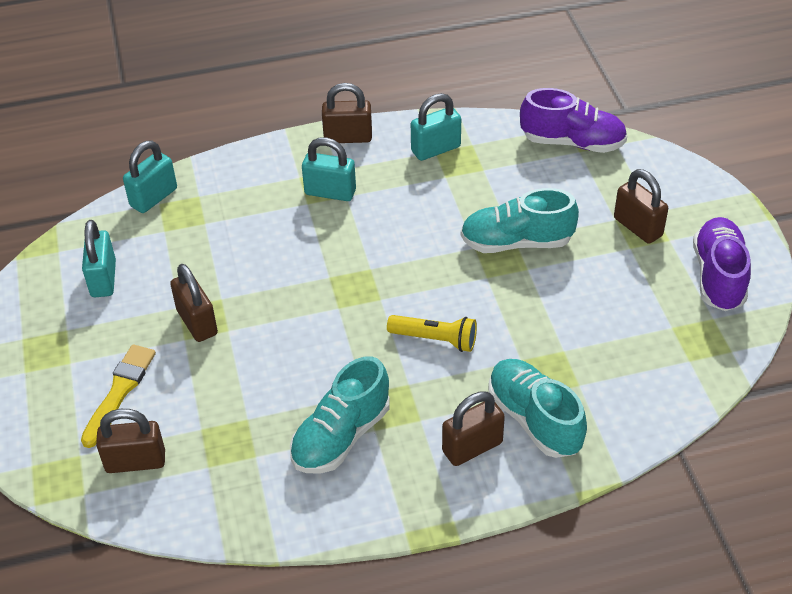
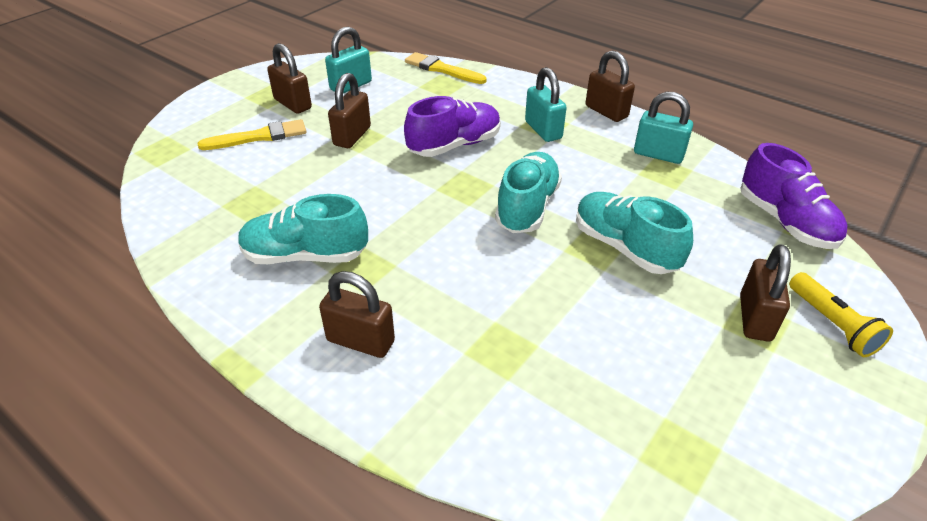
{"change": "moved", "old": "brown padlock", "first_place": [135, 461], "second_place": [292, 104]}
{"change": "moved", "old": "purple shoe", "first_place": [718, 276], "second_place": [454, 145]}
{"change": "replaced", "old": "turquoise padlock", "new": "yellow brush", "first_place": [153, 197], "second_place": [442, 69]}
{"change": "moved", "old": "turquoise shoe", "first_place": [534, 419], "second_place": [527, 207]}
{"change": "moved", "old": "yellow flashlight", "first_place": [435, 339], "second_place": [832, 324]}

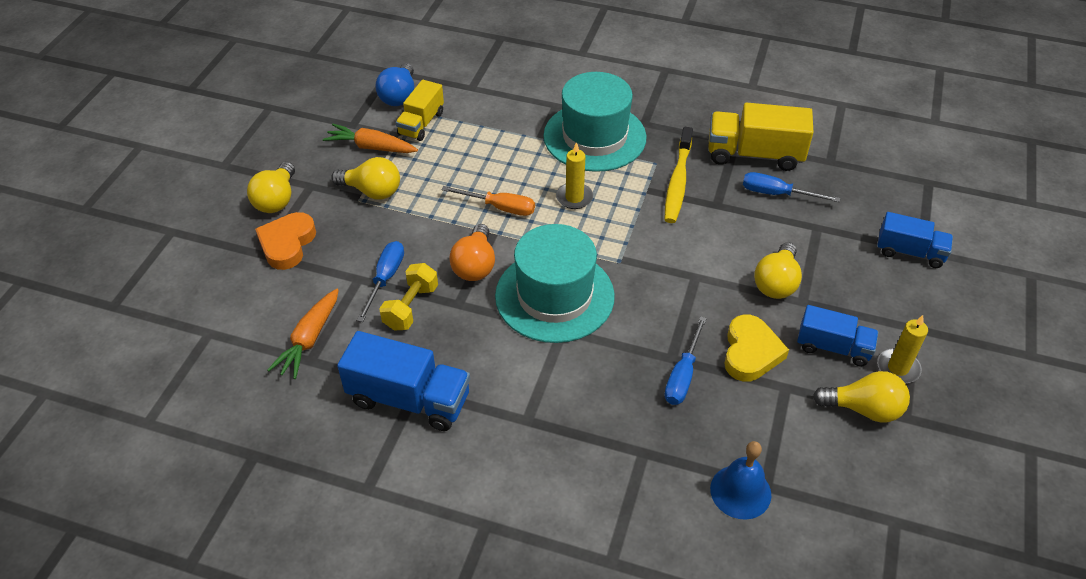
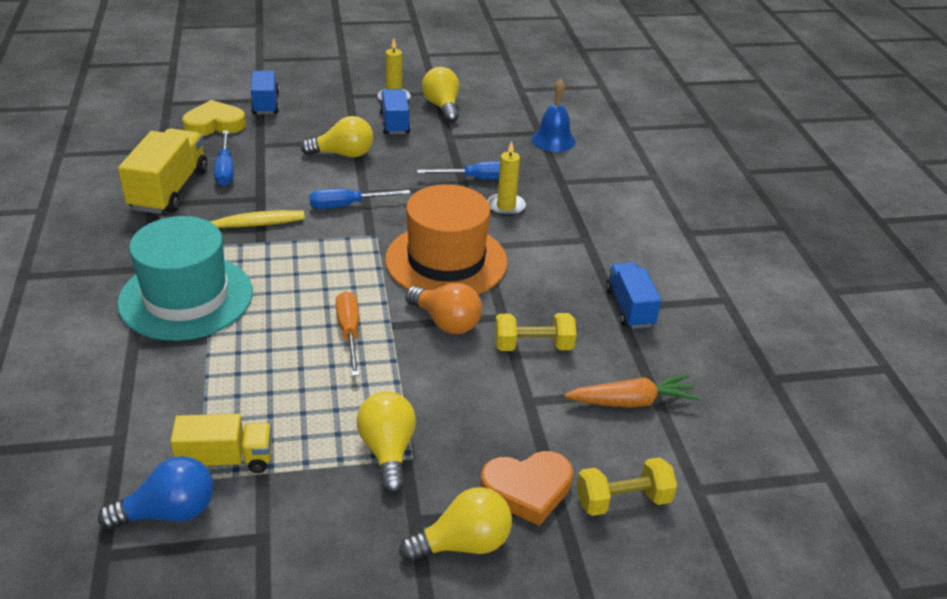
{"change": "turned", "old": "yellow truck", "first_place": [754, 154], "second_place": [169, 190], "degrees": -150}
{"change": "moved", "old": "yellow heart", "first_place": [750, 352], "second_place": [214, 124]}
{"change": "moved", "old": "blue screwdriver", "first_place": [385, 279], "second_place": [347, 205]}
{"change": "recoloured", "old": "turquoise hat", "new": "orange hat", "first_place": [554, 296], "second_place": [446, 261]}
{"change": "turned", "old": "orange light bulb", "first_place": [475, 265], "second_place": [446, 322], "degrees": 60}
{"change": "moved", "old": "yellow candle", "first_place": [574, 197], "second_place": [506, 206]}
{"change": "added", "new": "yellow dumbbell", "second_place": [623, 500]}
{"change": "resized", "old": "blue truck", "first_place": [409, 399], "second_place": [629, 308], "factor": 0.64}
{"change": "removed", "old": "orange carrot", "first_place": [371, 147]}

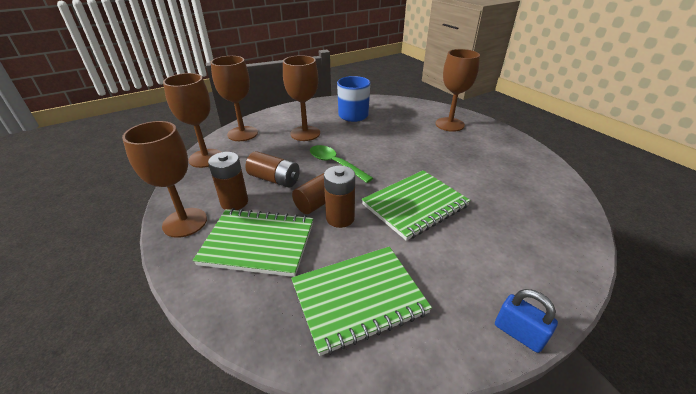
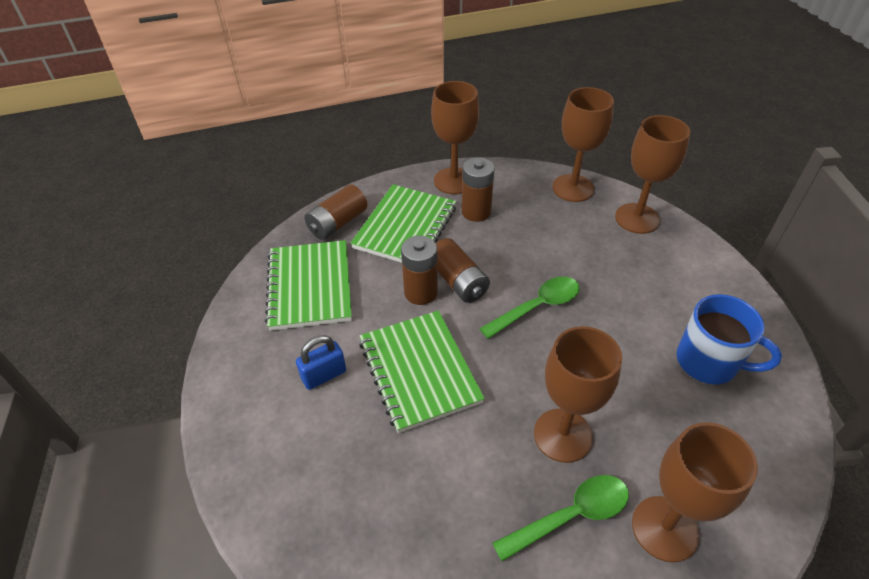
{"change": "moved", "old": "blue padlock", "first_place": [518, 333], "second_place": [324, 375]}
{"change": "moved", "old": "brown battery", "first_place": [274, 179], "second_place": [338, 223]}
{"change": "added", "new": "green spoon", "second_place": [571, 515]}
{"change": "moved", "old": "brown goblet", "first_place": [305, 133], "second_place": [563, 435]}

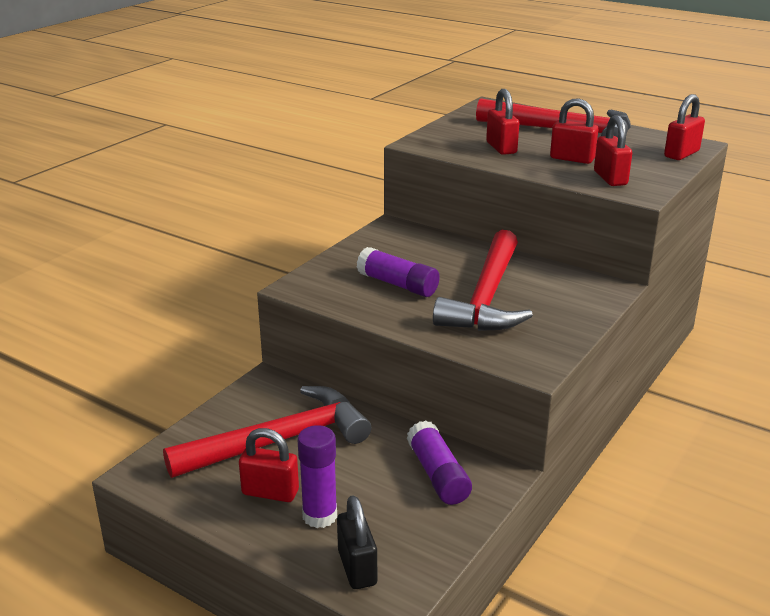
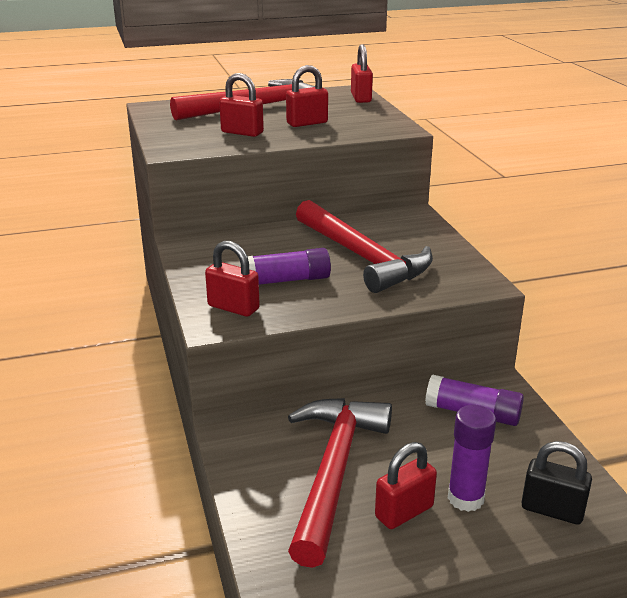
{"change": "moved", "old": "red padlock", "first_place": [610, 178], "second_place": [233, 307]}

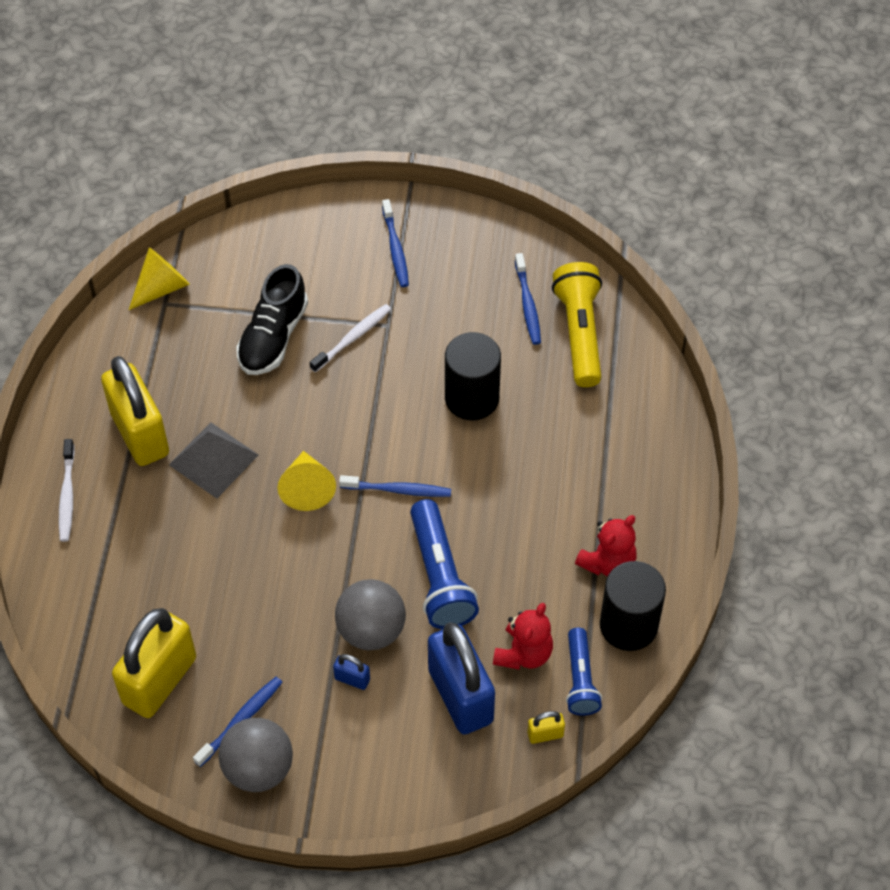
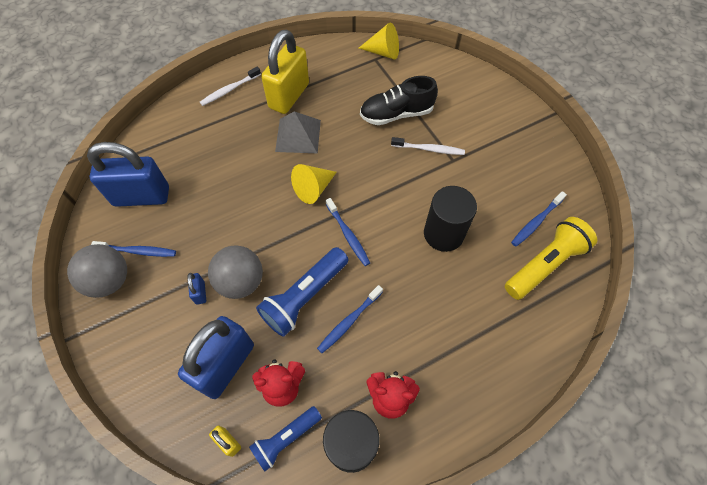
{"change": "recoloured", "old": "yellow padlock", "new": "blue padlock", "first_place": [159, 680], "second_place": [141, 196]}
{"change": "moved", "old": "blue toothbrush", "first_place": [395, 249], "second_place": [349, 321]}

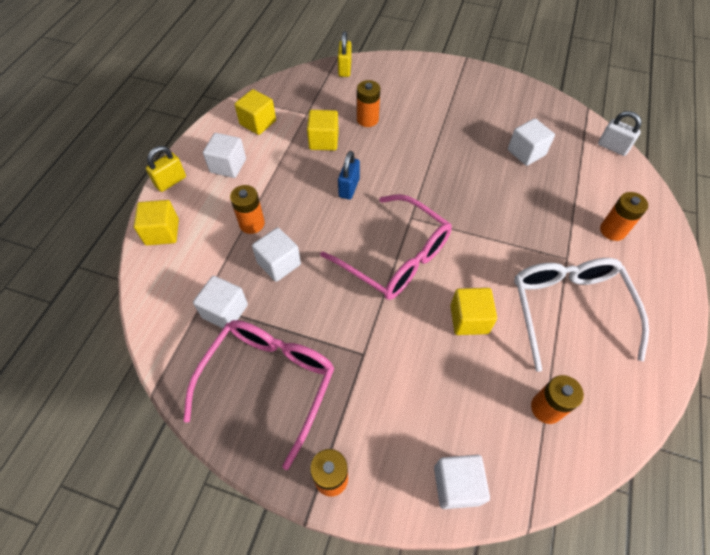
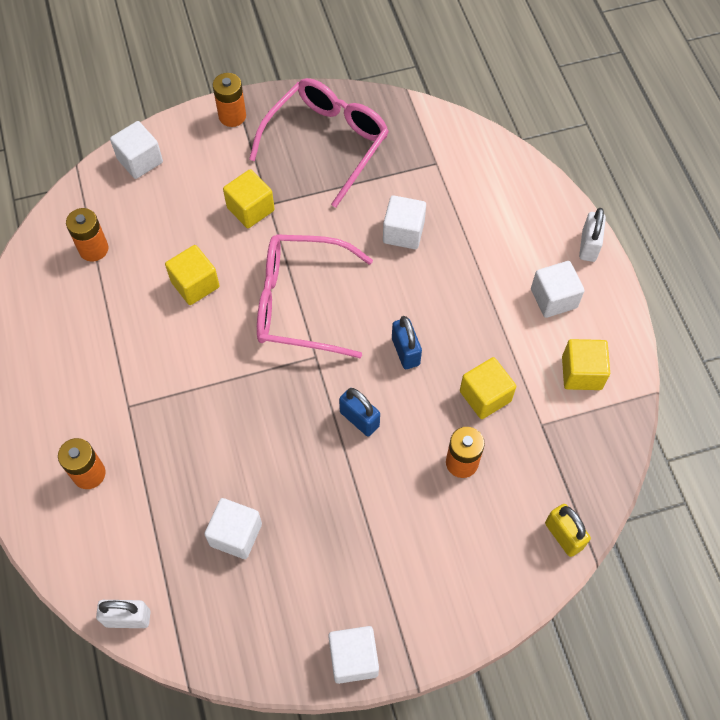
{"change": "moved", "old": "yellow cube", "first_place": [162, 232], "second_place": [250, 209]}
{"change": "turned", "old": "pink glasses", "first_place": [268, 382], "second_place": [327, 143], "degrees": -135}
{"change": "moved", "old": "white cube", "first_place": [225, 311], "second_place": [353, 658]}
{"change": "added", "new": "blue padlock", "second_place": [359, 419]}
{"change": "recoloured", "old": "yellow padlock", "new": "white padlock", "first_place": [170, 181], "second_place": [589, 246]}
{"change": "removed", "old": "orange battery", "first_place": [252, 224]}
{"change": "removed", "old": "white glasses", "first_place": [568, 309]}

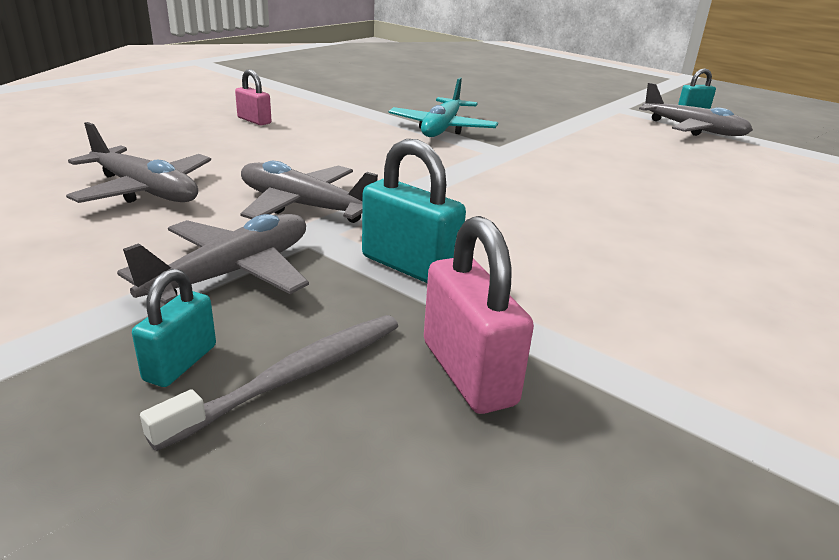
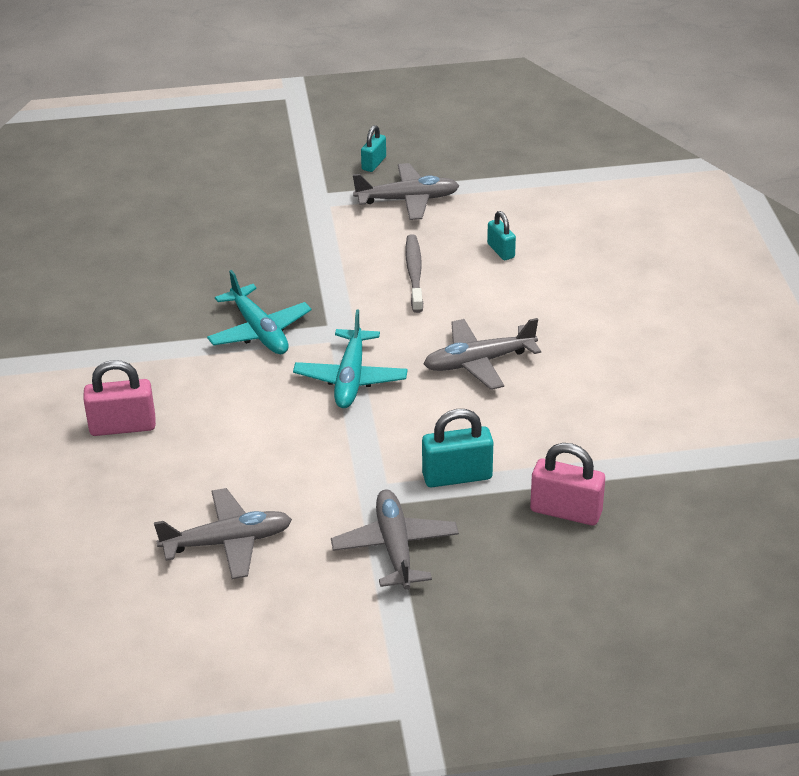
{"change": "resized", "old": "pink padlock", "first_place": [254, 120], "second_place": [123, 426], "factor": 1.63}
{"change": "added", "new": "turquoise plane", "second_place": [350, 378]}
{"change": "moved", "old": "grey toothbrush", "first_place": [294, 377], "second_place": [414, 273]}
{"change": "moved", "old": "grey plane", "first_place": [304, 206], "second_place": [478, 362]}
{"change": "moved", "old": "turquoise padlock", "first_place": [180, 363], "second_place": [501, 251]}

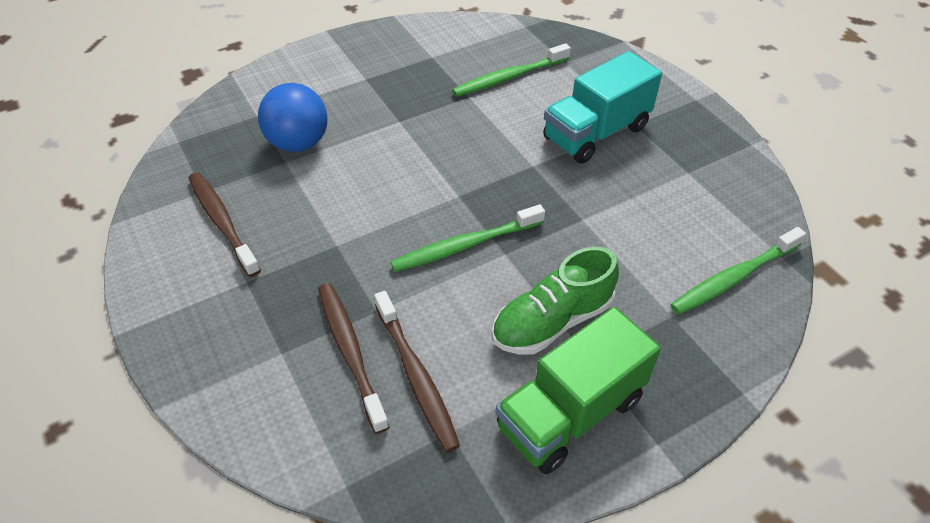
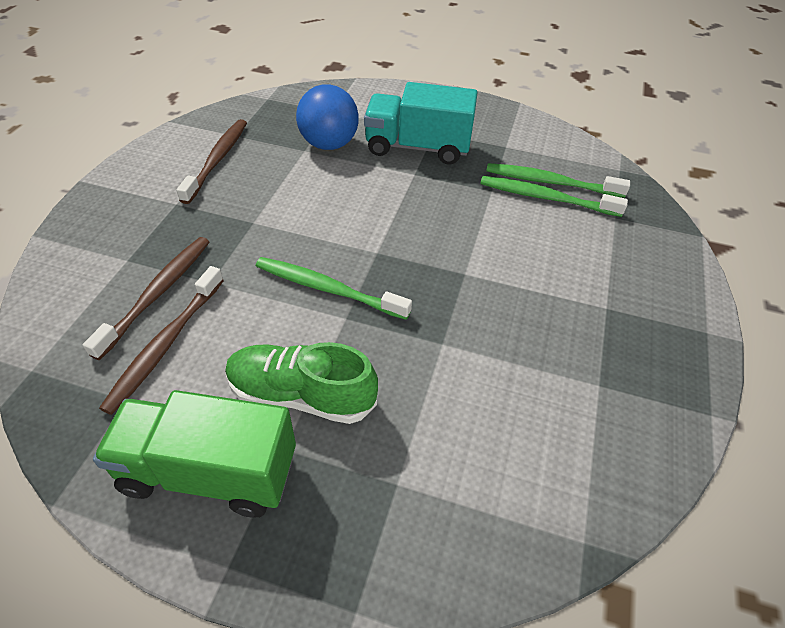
{"change": "moved", "old": "turquoise truck", "first_place": [596, 133], "second_place": [417, 147]}
{"change": "moved", "old": "green toothbrush", "first_place": [734, 277], "second_place": [550, 182]}

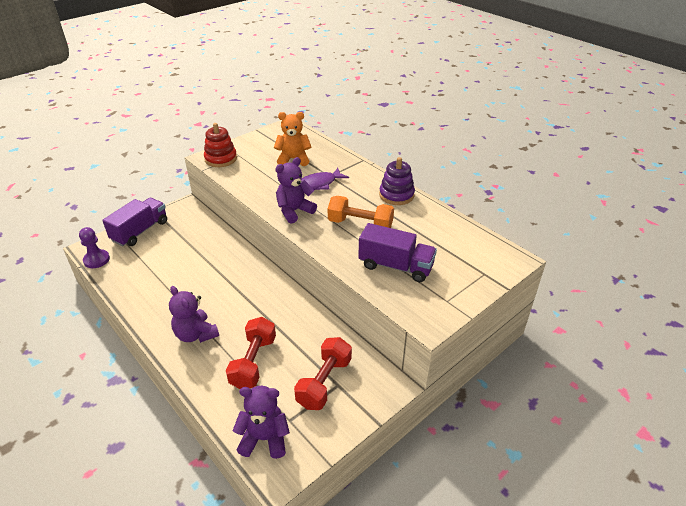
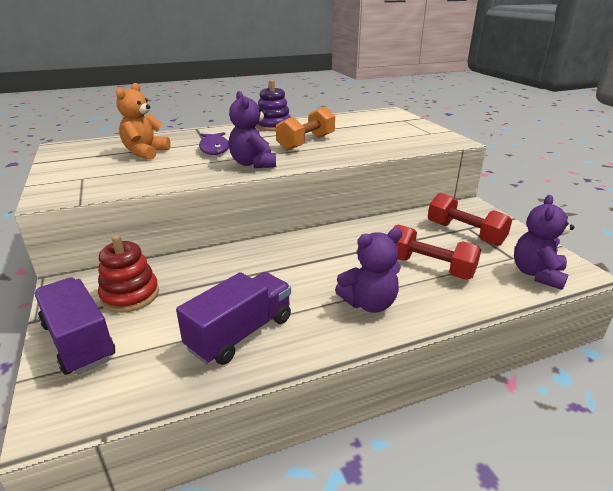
{"change": "moved", "old": "red stacking toy", "first_place": [221, 159], "second_place": [130, 295]}
{"change": "moved", "old": "purple truck", "first_place": [396, 266], "second_place": [240, 333]}
{"change": "removed", "old": "purple pawn", "first_place": [96, 260]}

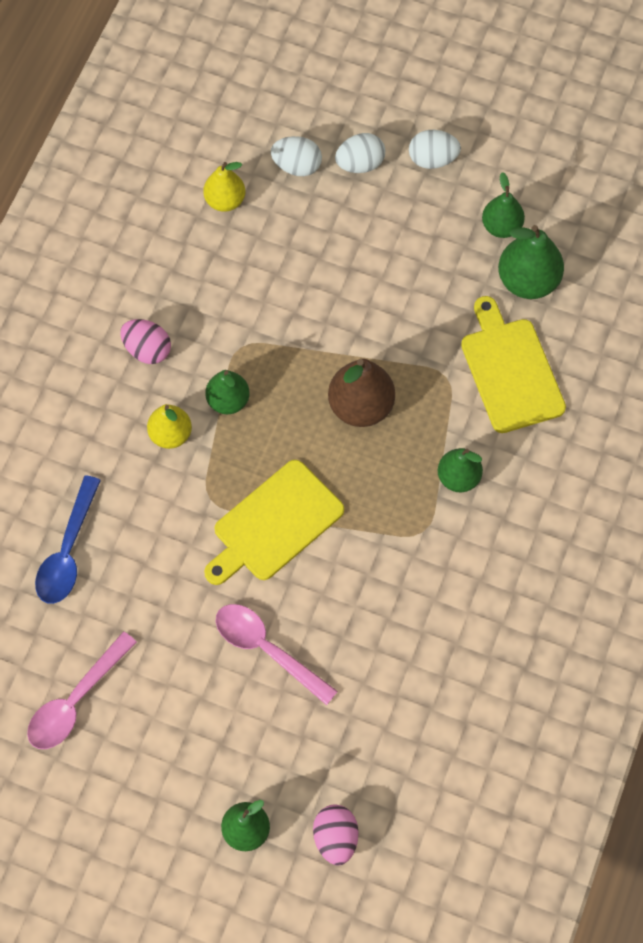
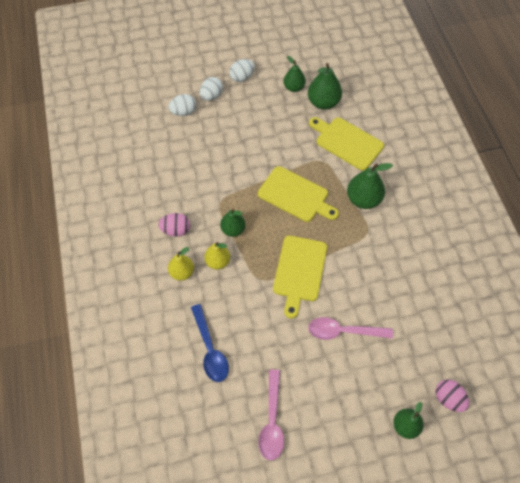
{"change": "moved", "old": "yellow pear", "first_place": [225, 201], "second_place": [182, 272]}
{"change": "replaced", "old": "brown pear", "new": "yellow cutting board", "first_place": [361, 406], "second_place": [295, 195]}
{"change": "resized", "old": "green pear", "first_place": [458, 478], "second_place": [363, 199], "factor": 1.52}

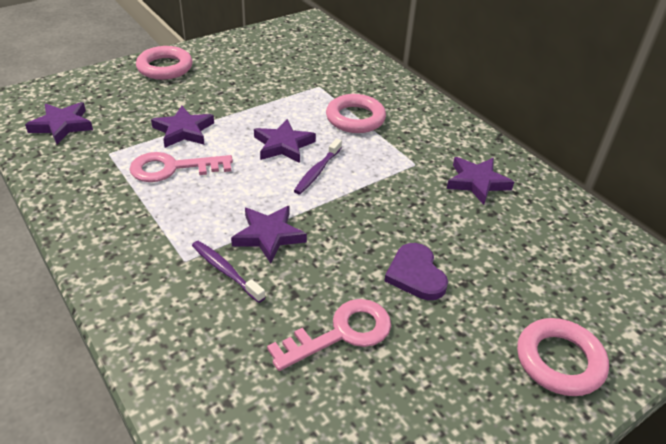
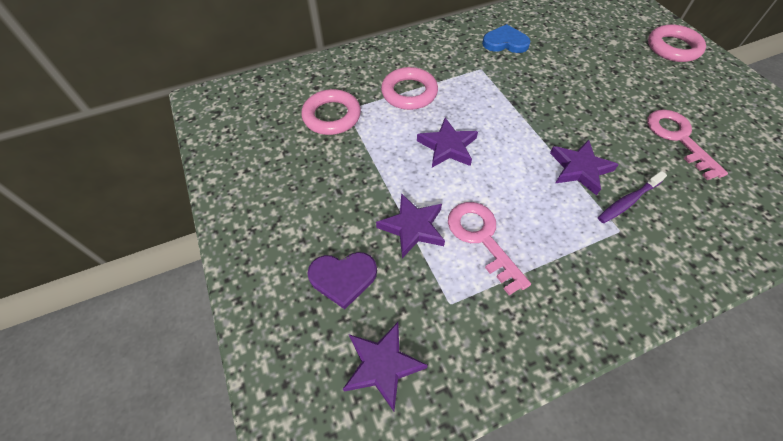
{"change": "moved", "old": "pink ring", "first_place": [165, 67], "second_place": [332, 116]}
{"change": "moved", "old": "purple heart", "first_place": [416, 274], "second_place": [343, 278]}
{"change": "turned", "old": "pink key", "first_place": [172, 168], "second_place": [482, 238], "degrees": 150}
{"change": "replaced", "old": "purple star", "new": "blue heart", "first_place": [477, 182], "second_place": [505, 42]}
{"change": "removed", "old": "purple toothbrush", "first_place": [317, 171]}

